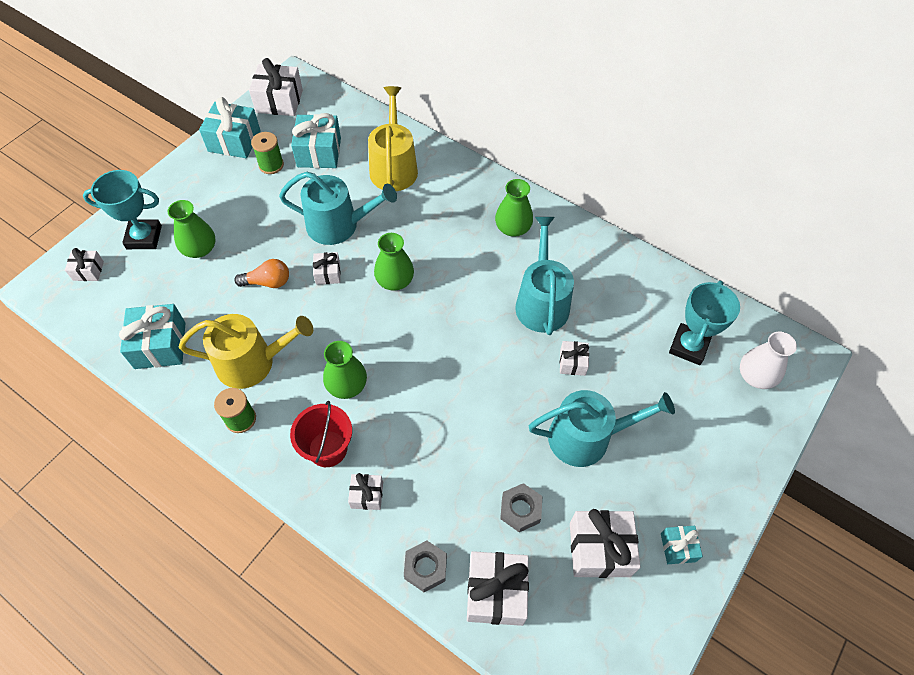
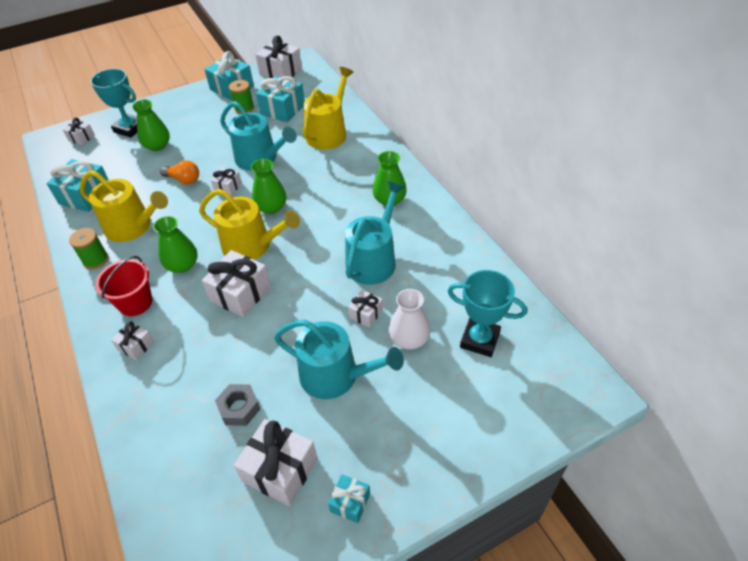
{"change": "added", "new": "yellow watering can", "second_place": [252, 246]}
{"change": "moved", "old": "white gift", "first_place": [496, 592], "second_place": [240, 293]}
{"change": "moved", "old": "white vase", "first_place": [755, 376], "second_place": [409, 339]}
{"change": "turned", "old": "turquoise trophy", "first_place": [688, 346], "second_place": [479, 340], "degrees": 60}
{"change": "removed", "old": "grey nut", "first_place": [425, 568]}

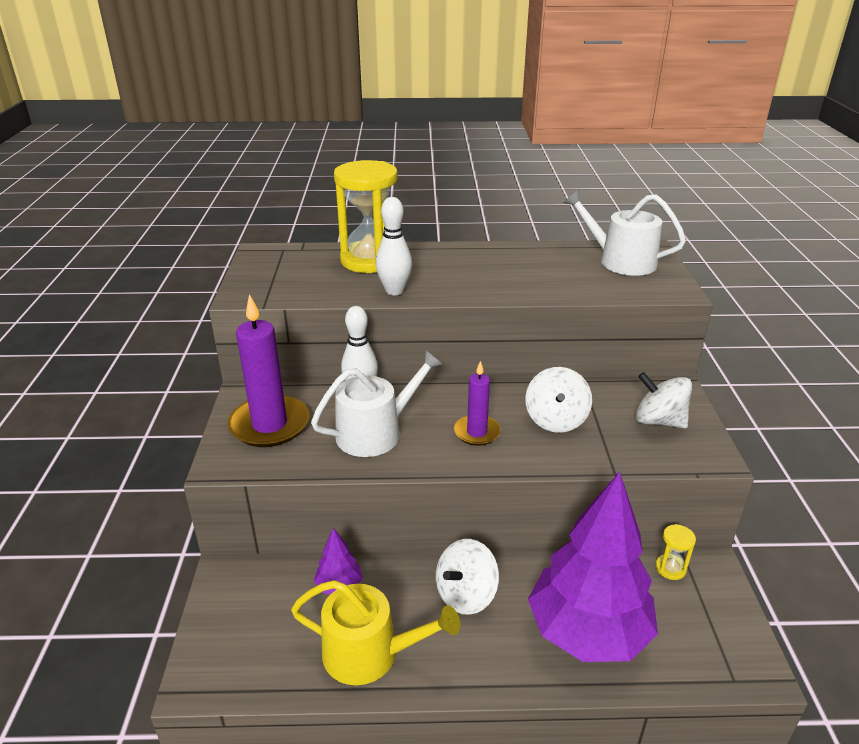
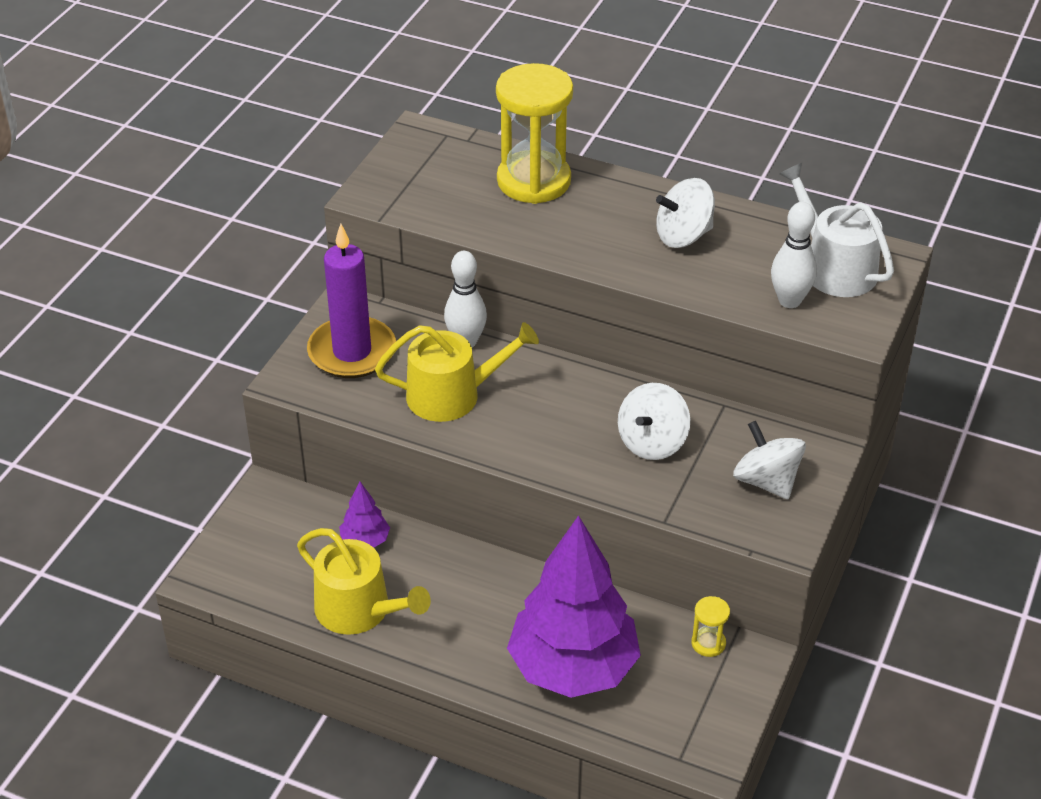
{"change": "recoloured", "old": "white watering can", "new": "yellow watering can", "first_place": [376, 432], "second_place": [453, 395]}
{"change": "moved", "old": "white spinning top", "first_place": [466, 594], "second_place": [683, 236]}
{"change": "moved", "old": "white bowling pin", "first_place": [394, 291], "second_place": [789, 301]}
{"change": "removed", "old": "purple candle", "first_place": [477, 432]}

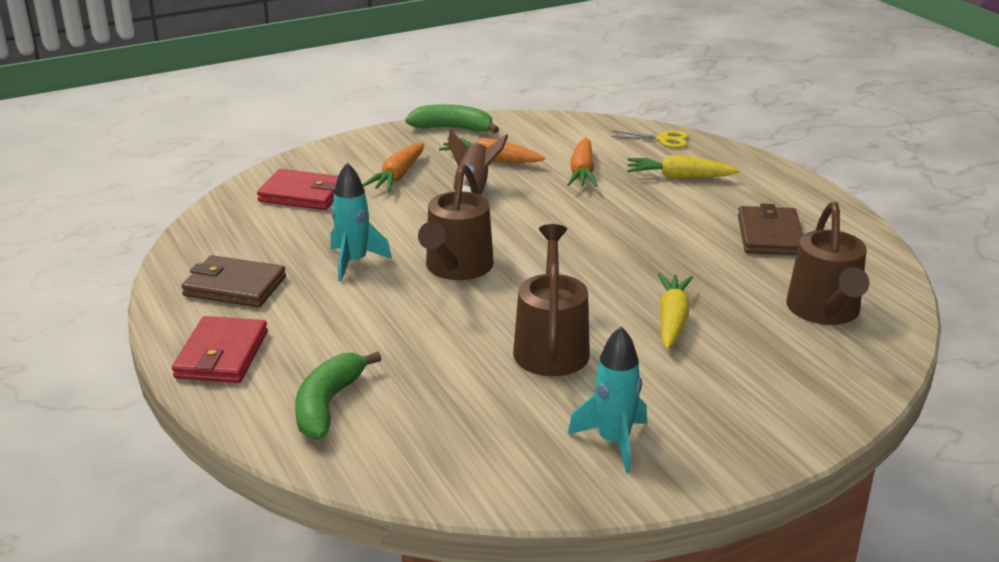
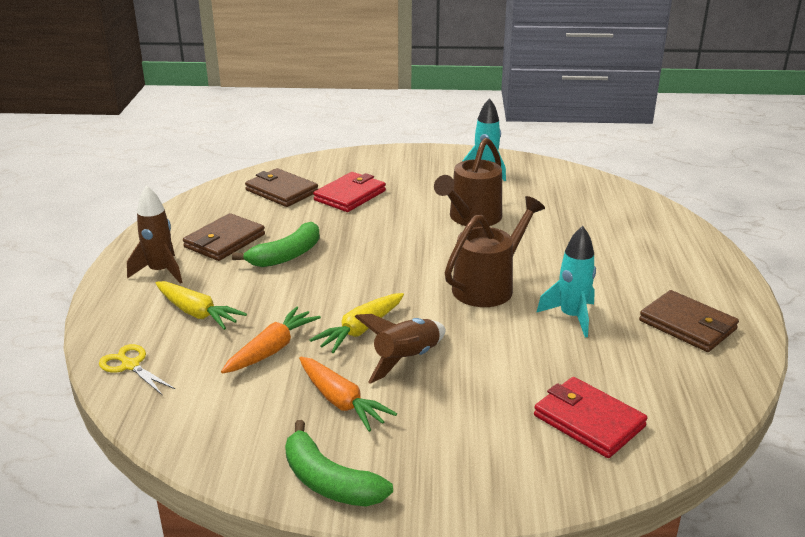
{"change": "added", "new": "brown rocket", "second_place": [160, 271]}
{"change": "moved", "old": "green banana", "first_place": [328, 405], "second_place": [286, 255]}
{"change": "replaced", "old": "brown watering can", "new": "brown wallet", "first_place": [825, 311], "second_place": [281, 191]}
{"change": "moved", "old": "yellow carrot", "first_place": [672, 319], "second_place": [360, 330]}
{"change": "moved", "old": "red wallet", "first_place": [222, 355], "second_place": [350, 195]}
{"change": "removed", "old": "orange carrot", "first_place": [398, 176]}

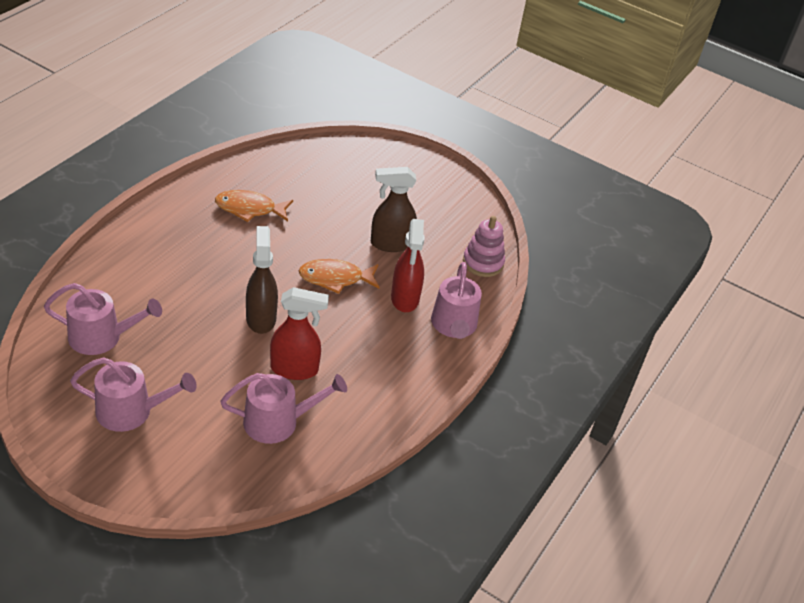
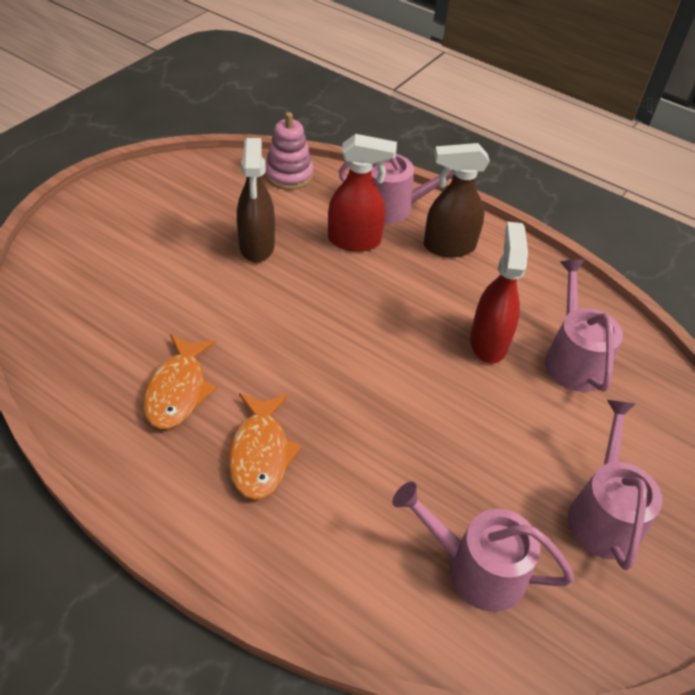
{"change": "moved", "old": "orange fish", "first_place": [335, 278], "second_place": [260, 453]}
{"change": "turned", "old": "pink watering can", "first_place": [101, 337], "second_place": [476, 568], "degrees": -75}
{"change": "moved", "old": "brown spray bottle", "first_place": [261, 318], "second_place": [448, 247]}

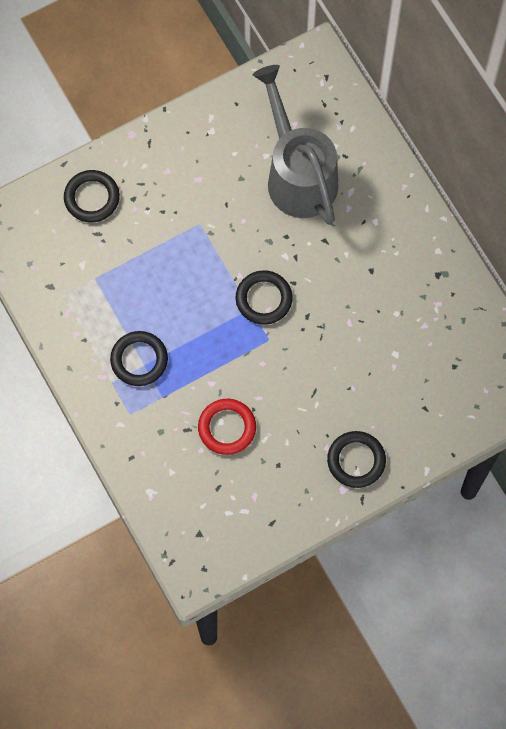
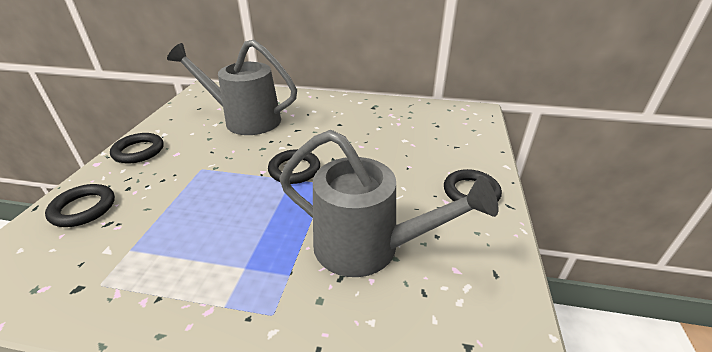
{"change": "moved", "old": "black ring", "first_place": [139, 360], "second_place": [138, 151]}
{"change": "replaced", "old": "red ring", "new": "grey watering can", "first_place": [227, 428], "second_place": [369, 248]}

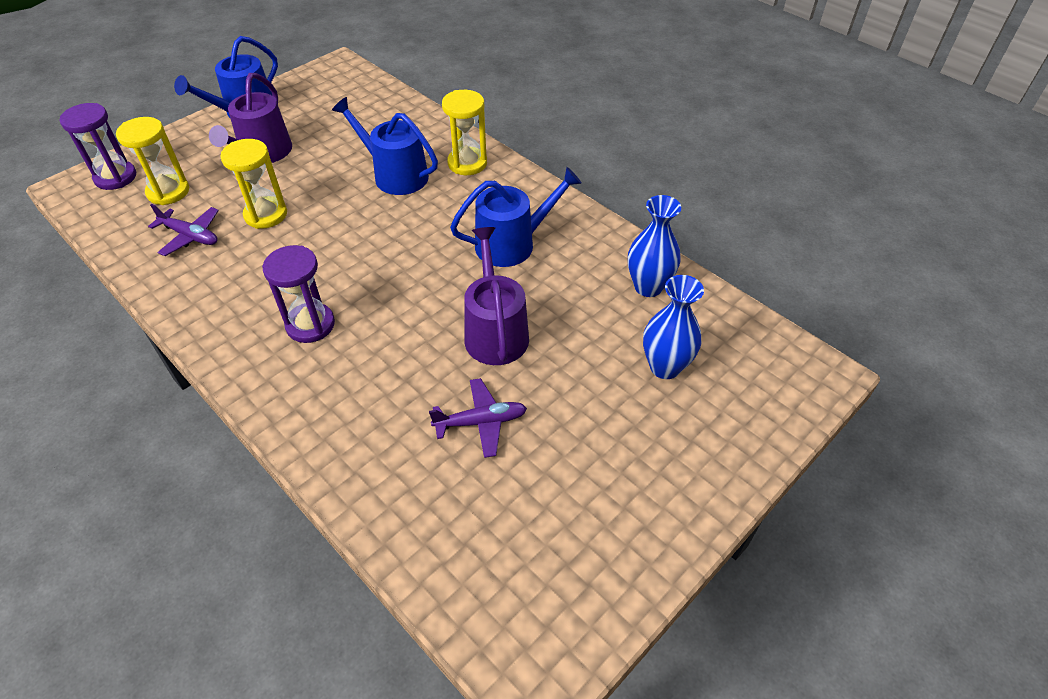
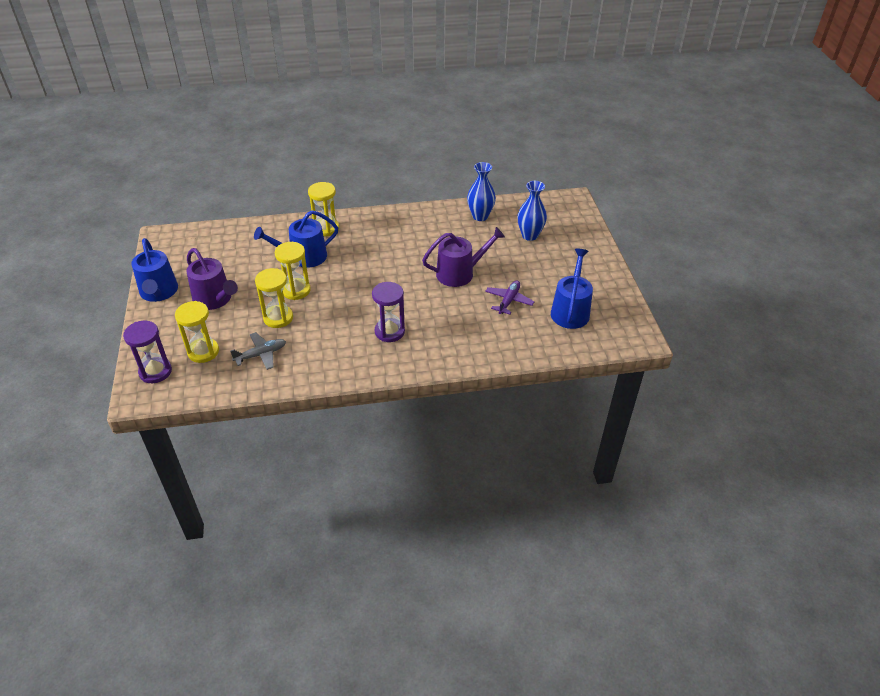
{"change": "recoloured", "old": "purple plane", "new": "grey plane", "first_place": [190, 236], "second_place": [261, 354]}
{"change": "added", "new": "yellow hourglass", "second_place": [296, 290]}
{"change": "turned", "old": "purple watering can", "first_place": [495, 332], "second_place": [459, 273], "degrees": 135}
{"change": "moved", "old": "blue watering can", "first_place": [512, 244], "second_place": [570, 311]}

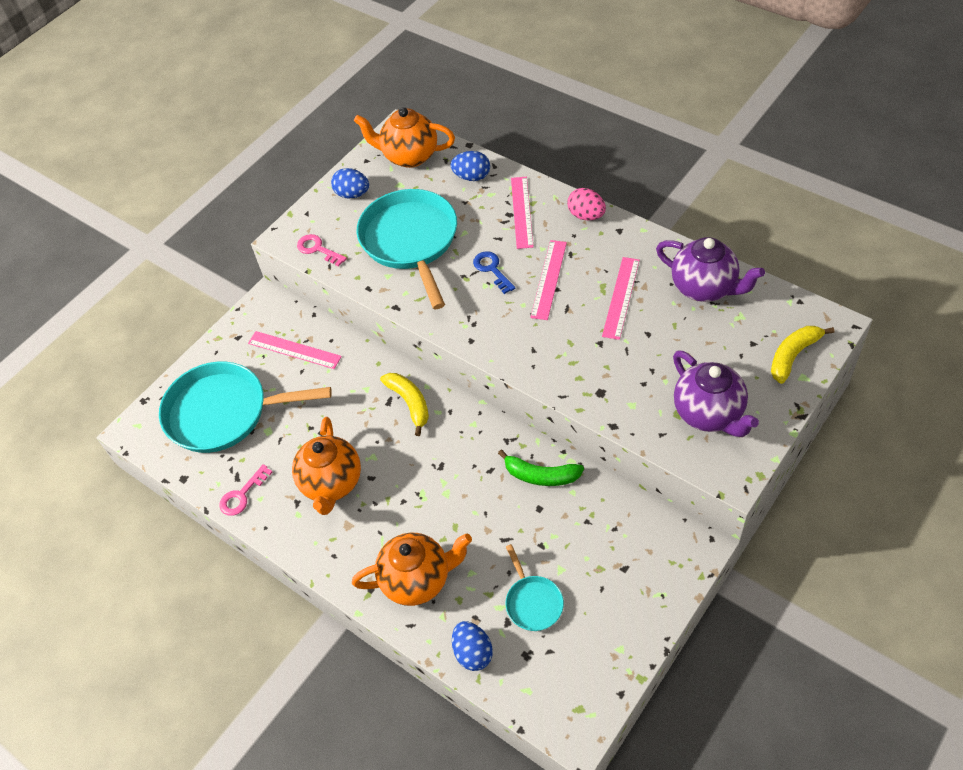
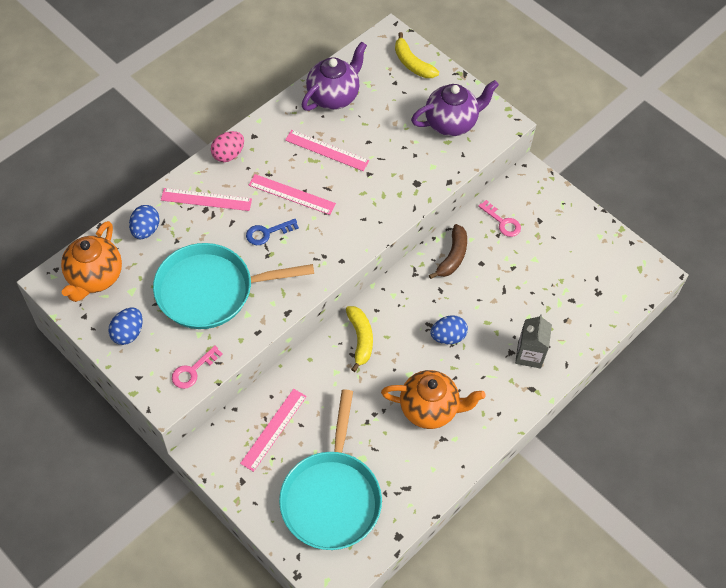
{"change": "turned", "old": "yellow banana", "first_place": [409, 403], "second_place": [360, 339], "degrees": 105}
{"change": "recoloured", "old": "green banana", "new": "brown banana", "first_place": [541, 475], "second_place": [452, 256]}
{"change": "moved", "old": "blue egg", "first_place": [473, 653], "second_place": [448, 337]}
{"change": "moved", "old": "pink key", "first_place": [242, 495], "second_place": [502, 222]}
{"change": "replaced", "old": "orange teapot", "new": "grey carton", "first_place": [417, 580], "second_place": [529, 354]}
{"change": "removed", "old": "turquoise pan", "first_place": [533, 602]}

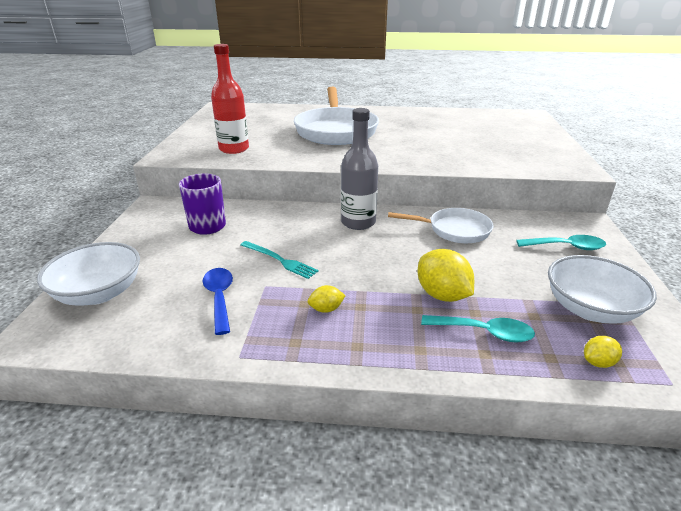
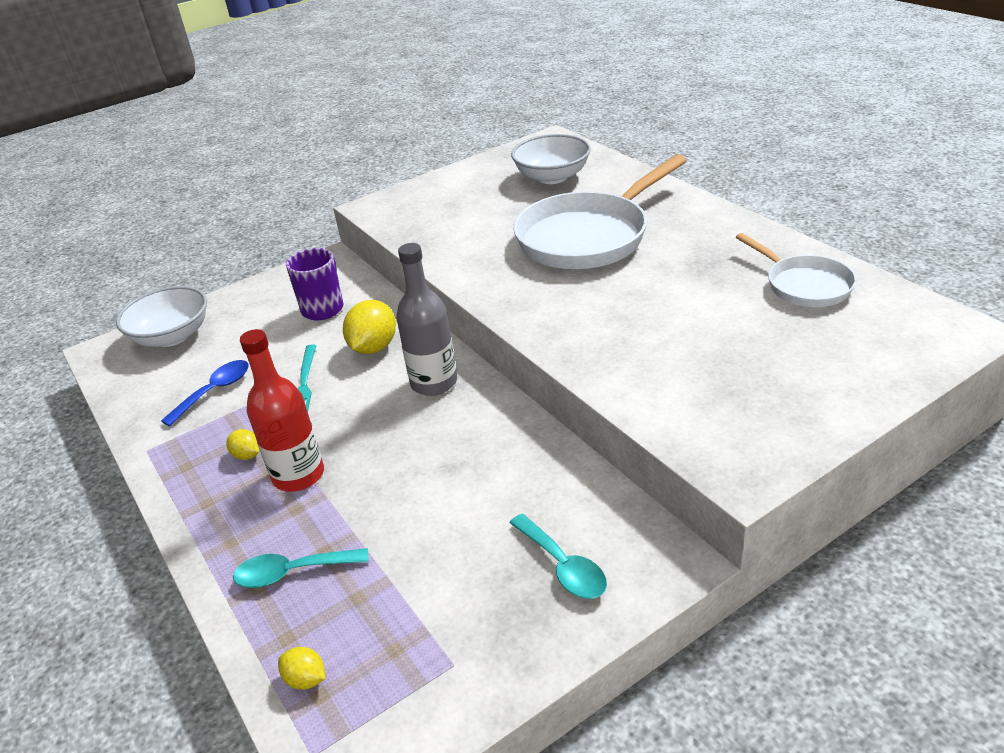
{"change": "turned", "old": "turquoise spoon", "first_place": [484, 332], "second_place": [293, 572], "degrees": 105}
{"change": "moved", "old": "red bottle", "first_place": [234, 149], "second_place": [298, 475]}
{"change": "moved", "old": "yellow lemon", "first_place": [442, 295], "second_place": [374, 347]}
{"change": "moved", "old": "white bowl", "first_place": [590, 309], "second_place": [552, 177]}
{"change": "moved", "old": "white pan", "first_place": [454, 230], "second_place": [804, 285]}

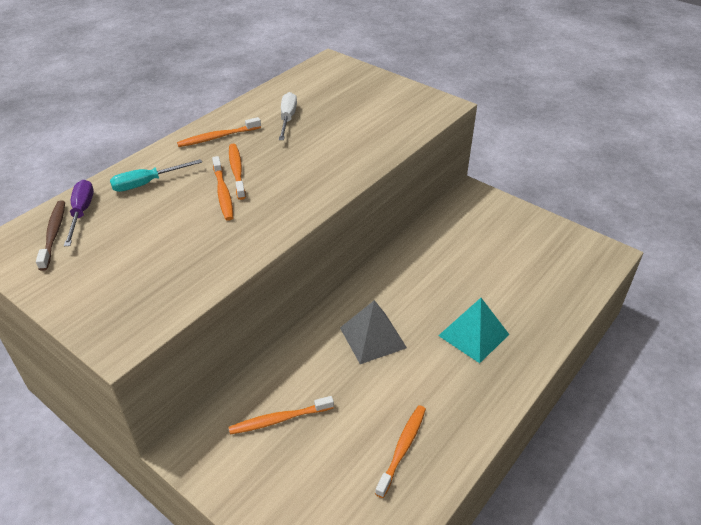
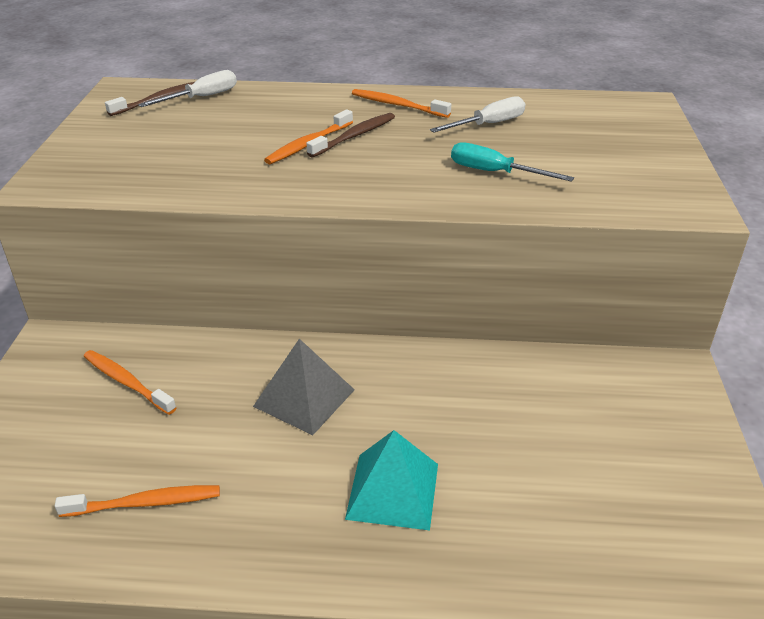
{"change": "recoloured", "old": "purple screwdriver", "new": "white screwdriver", "first_place": [81, 213], "second_place": [202, 97]}
{"change": "recoloured", "old": "orange toothbrush", "new": "brown toothbrush", "first_place": [237, 171], "second_place": [354, 136]}
{"change": "moved", "old": "turquoise screwdriver", "first_place": [147, 183], "second_place": [494, 172]}

